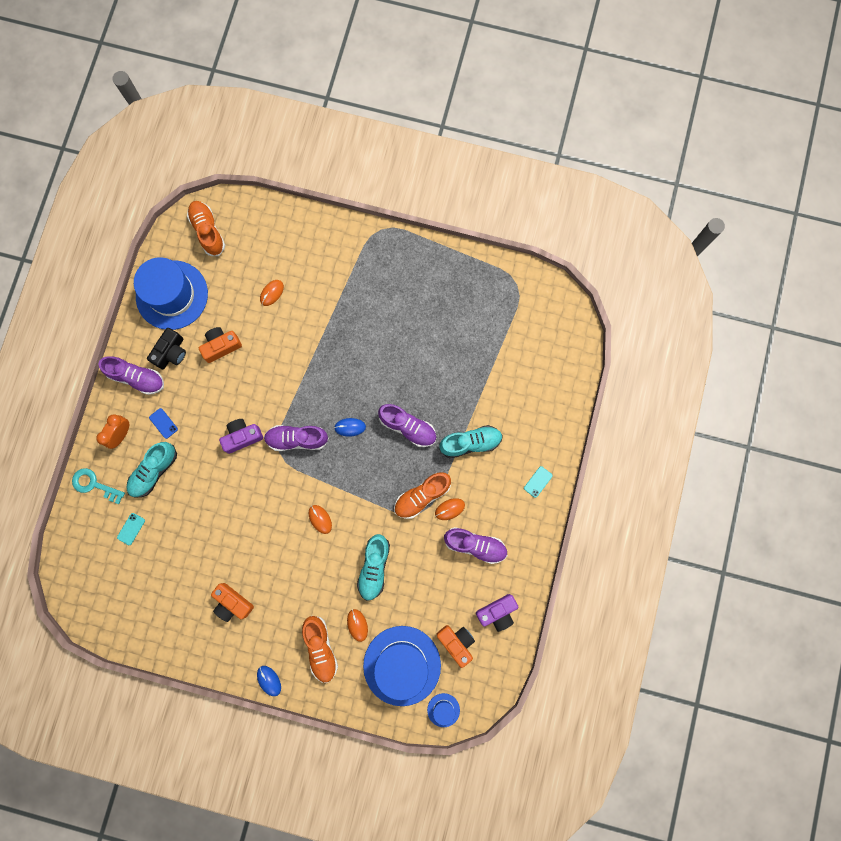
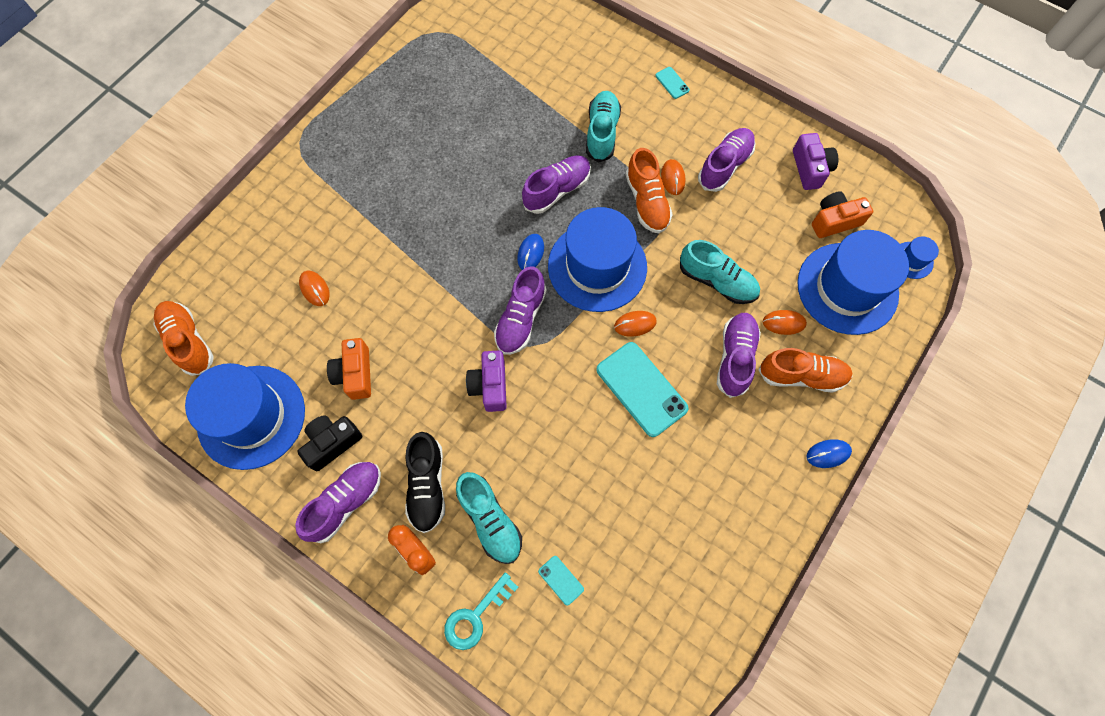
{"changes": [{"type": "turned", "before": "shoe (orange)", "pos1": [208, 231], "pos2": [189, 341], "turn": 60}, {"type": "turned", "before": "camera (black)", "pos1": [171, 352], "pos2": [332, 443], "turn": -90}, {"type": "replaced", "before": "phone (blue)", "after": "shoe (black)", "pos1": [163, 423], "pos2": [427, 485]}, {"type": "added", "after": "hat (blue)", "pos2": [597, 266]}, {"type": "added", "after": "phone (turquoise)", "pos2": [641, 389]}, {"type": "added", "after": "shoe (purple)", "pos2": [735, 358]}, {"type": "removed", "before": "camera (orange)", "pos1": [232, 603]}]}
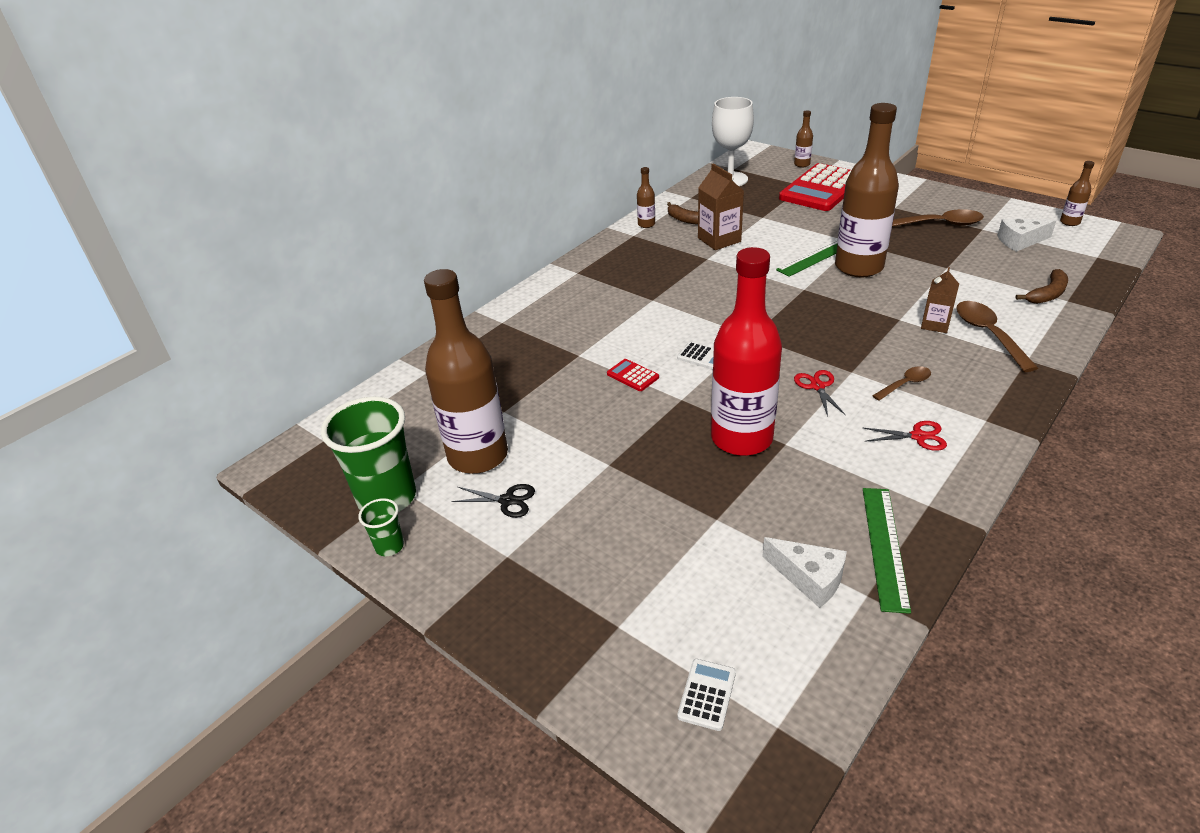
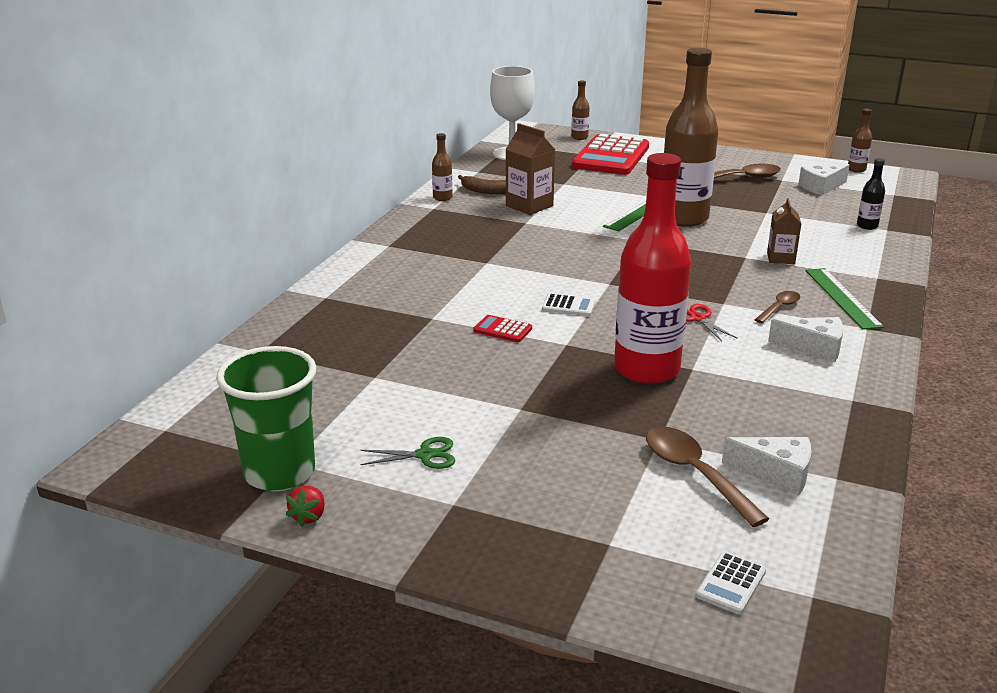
{"changes": [{"type": "replaced", "before": "cup (green)", "after": "strawberry (red)", "pos1": [389, 546], "pos2": [309, 516]}, {"type": "recoloured", "before": "scissors (black)", "after": "scissors (green)", "pos1": [507, 500], "pos2": [425, 455]}, {"type": "moved", "before": "spoon (brown)", "pos1": [988, 334], "pos2": [694, 474]}, {"type": "turned", "before": "calculator (white)", "pos1": [707, 694], "pos2": [731, 583], "turn": -150}, {"type": "replaced", "before": "scissors (red)", "after": "cheese (white)", "pos1": [918, 436], "pos2": [814, 347]}, {"type": "moved", "before": "ruler (green)", "pos1": [884, 546], "pos2": [842, 298]}, {"type": "replaced", "before": "banana (brown)", "after": "bottle (black)", "pos1": [1047, 294], "pos2": [867, 226]}, {"type": "removed", "before": "bottle (brown)", "pos1": [478, 456]}]}
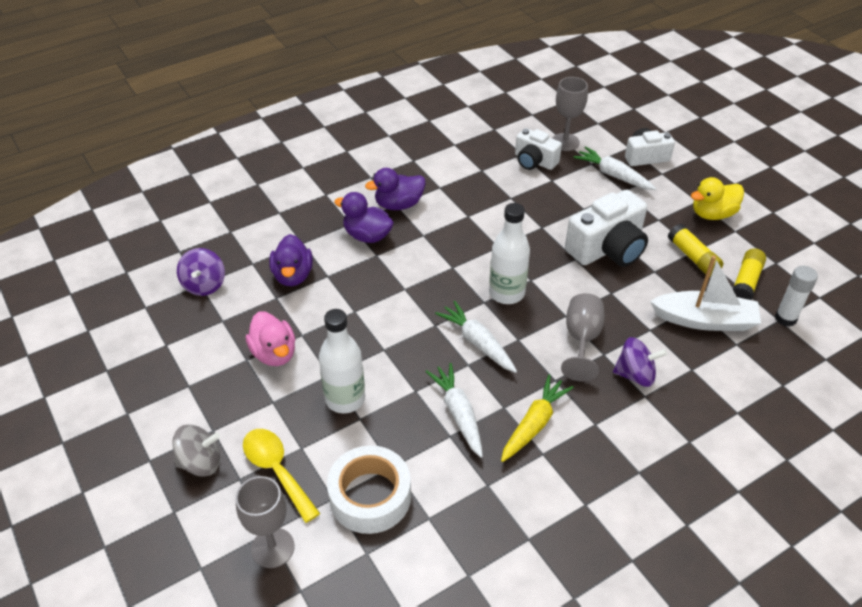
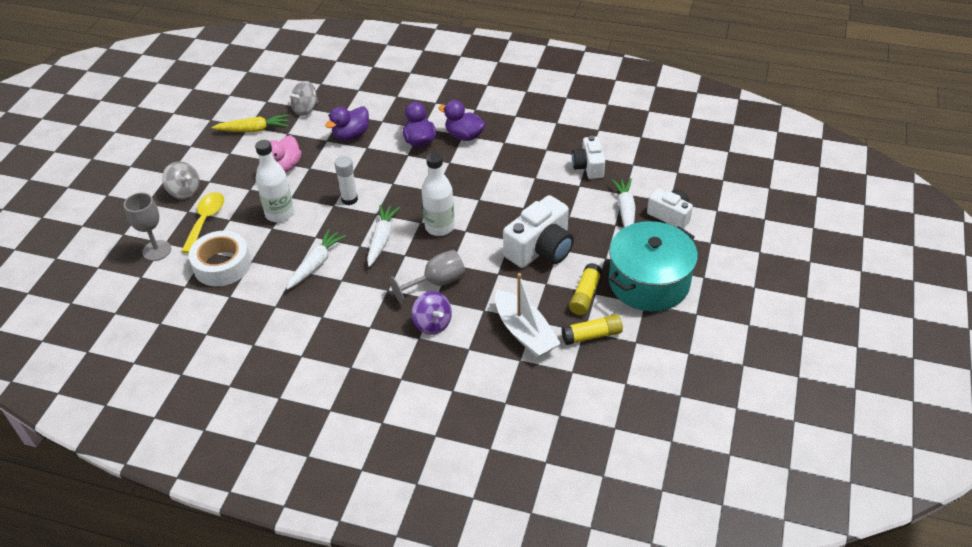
{"changes": [{"type": "moved", "before": "carrot (yellow)", "pos1": [534, 424], "pos2": [253, 130]}, {"type": "recoloured", "before": "spinning top (purple)", "after": "spinning top (grey)", "pos1": [204, 285], "pos2": [305, 109]}, {"type": "moved", "before": "glue stick (white)", "pos1": [785, 318], "pos2": [349, 199]}, {"type": "turned", "before": "camera (white)", "pos1": [607, 248], "pos2": [540, 249], "turn": -60}, {"type": "replaced", "before": "duck (yellow)", "after": "pot (turquoise)", "pos1": [712, 214], "pos2": [649, 282]}, {"type": "removed", "before": "goblet (grey)", "pos1": [565, 142]}]}
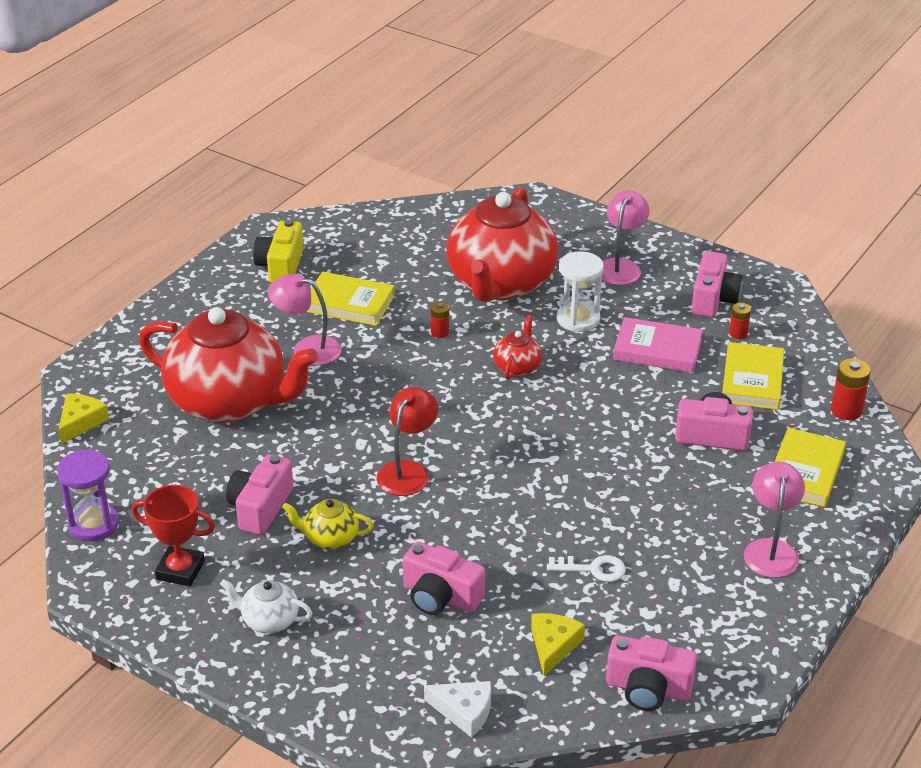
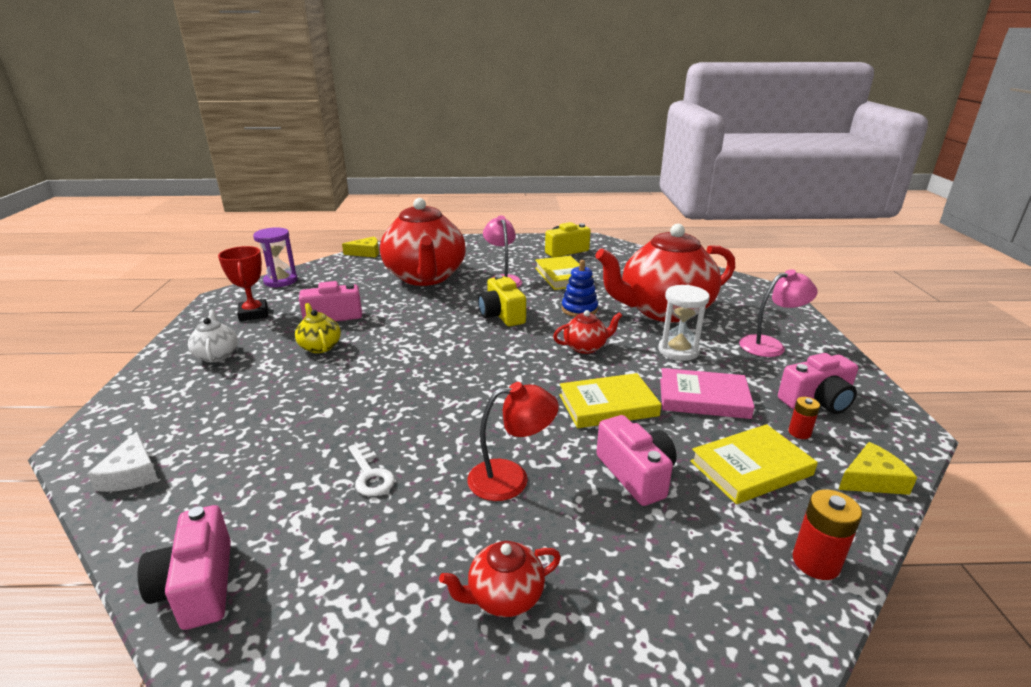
{"changes": [{"type": "replaced", "before": "lamp (pink)", "after": "teapot (red)", "pos1": [770, 549], "pos2": [504, 597]}, {"type": "moved", "before": "lamp (red)", "pos1": [407, 471], "pos2": [511, 478]}, {"type": "added", "after": "camera (yellow)", "pos2": [502, 315]}, {"type": "moved", "before": "book (yellow)", "pos1": [805, 472], "pos2": [608, 405]}, {"type": "replaced", "before": "battery (red)", "after": "stacking toy (blue)", "pos1": [440, 332], "pos2": [579, 309]}, {"type": "turned", "before": "book (pink)", "pos1": [657, 350], "pos2": [703, 398], "turn": -60}, {"type": "moved", "before": "cheese (yellow)", "pos1": [553, 646], "pos2": [872, 479]}, {"type": "removed", "before": "camera (pink)", "pos1": [440, 596]}]}
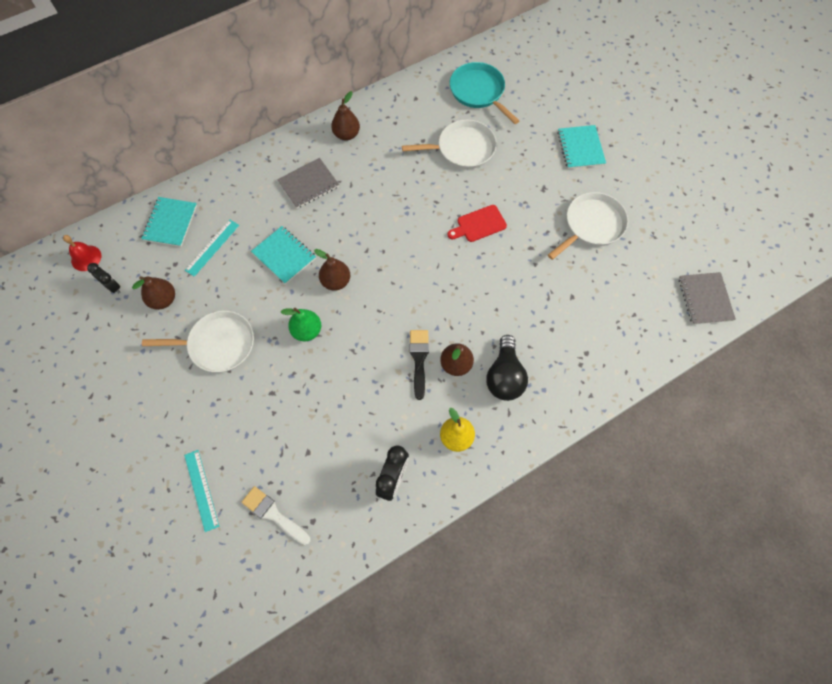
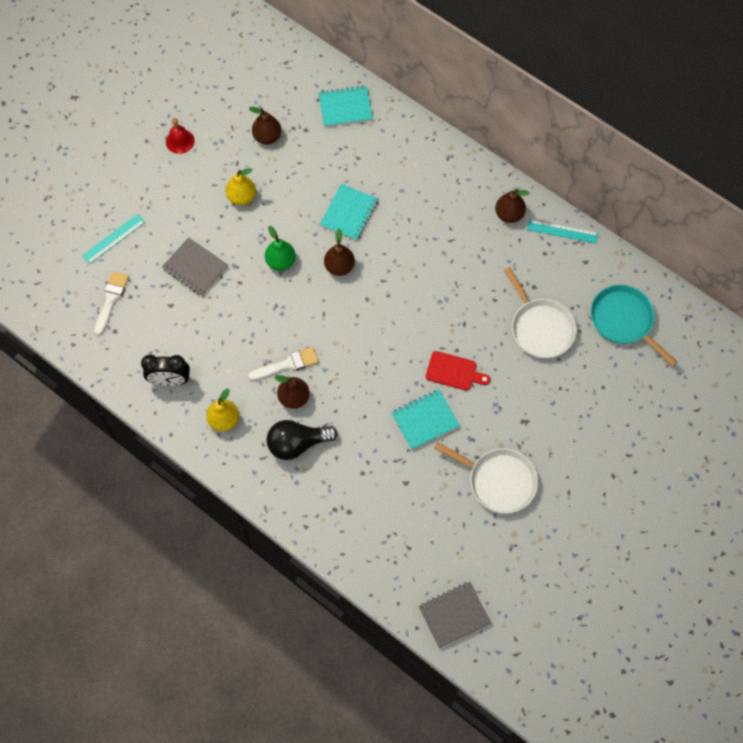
{"changes": [{"type": "moved", "before": "notebook (grey)", "pos1": [308, 184], "pos2": [195, 268]}, {"type": "moved", "before": "bell (red)", "pos1": [86, 258], "pos2": [180, 141]}, {"type": "replaced", "before": "pan (white)", "after": "pear (yellow)", "pos1": [218, 344], "pos2": [242, 197]}, {"type": "recoloured", "before": "brush (black)", "after": "brush (white)", "pos1": [419, 359], "pos2": [287, 364]}, {"type": "moved", "before": "notebook (turquoise)", "pos1": [580, 148], "pos2": [425, 420]}, {"type": "turned", "before": "cutting board (red)", "pos1": [479, 224], "pos2": [454, 372], "turn": 150}, {"type": "moved", "before": "ruler (turquoise)", "pos1": [212, 247], "pos2": [562, 231]}, {"type": "turned", "before": "pan (turquoise)", "pos1": [478, 92], "pos2": [623, 320], "turn": -75}, {"type": "removed", "before": "clock (black)", "pos1": [112, 287]}]}
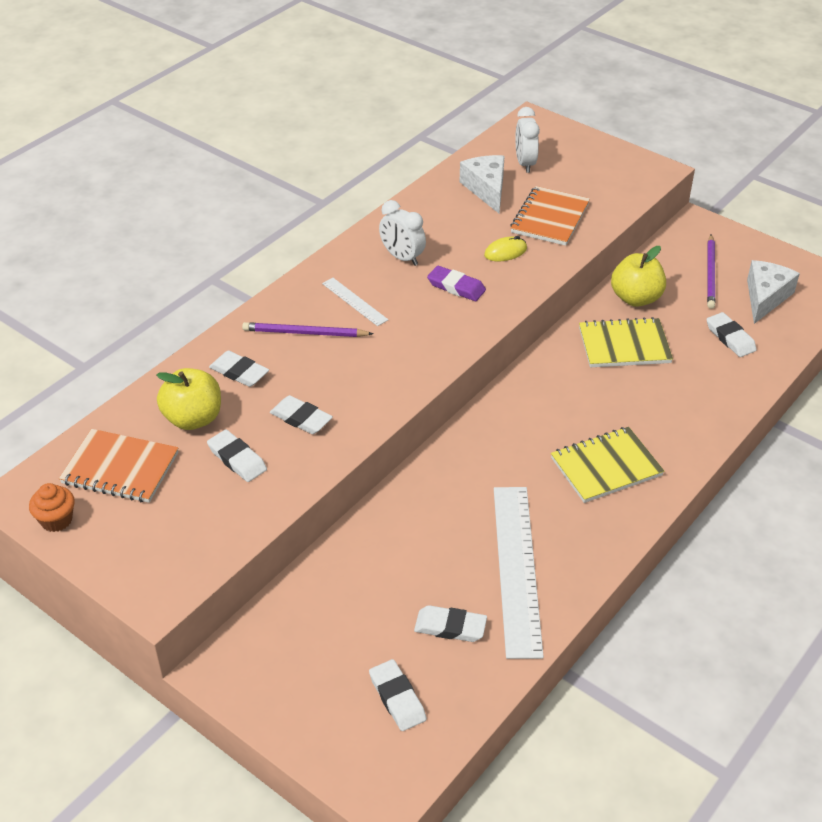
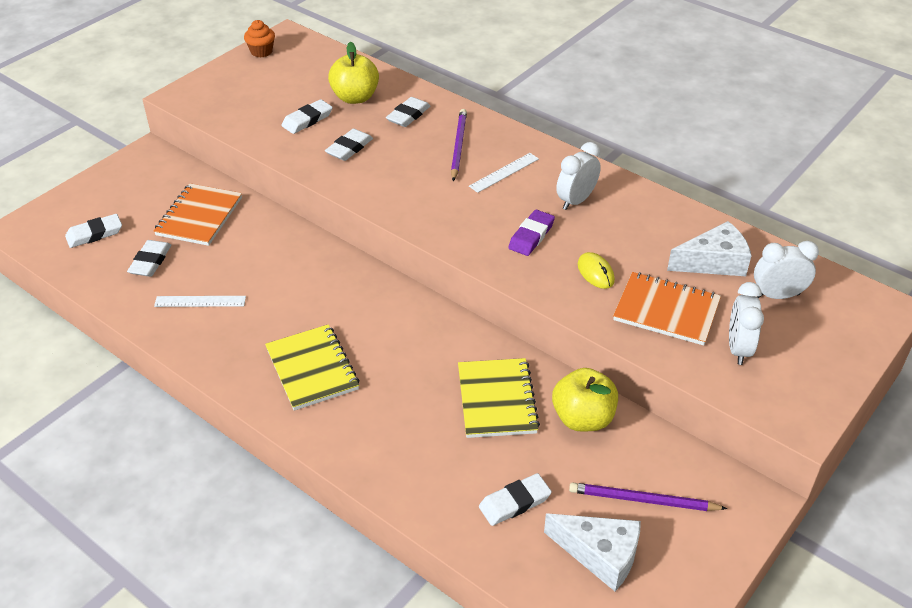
{"changes": [{"type": "moved", "before": "notebook (orange)", "pos1": [120, 468], "pos2": [199, 216]}, {"type": "resized", "before": "ruler (white)", "pos1": [517, 568], "pos2": [200, 301], "scale": 0.48}, {"type": "added", "after": "clock (white)", "pos2": [738, 348]}]}
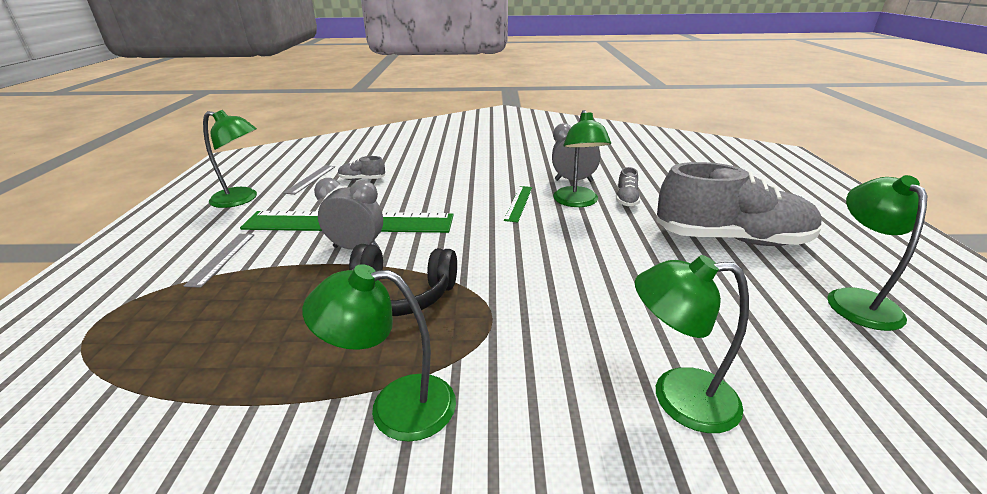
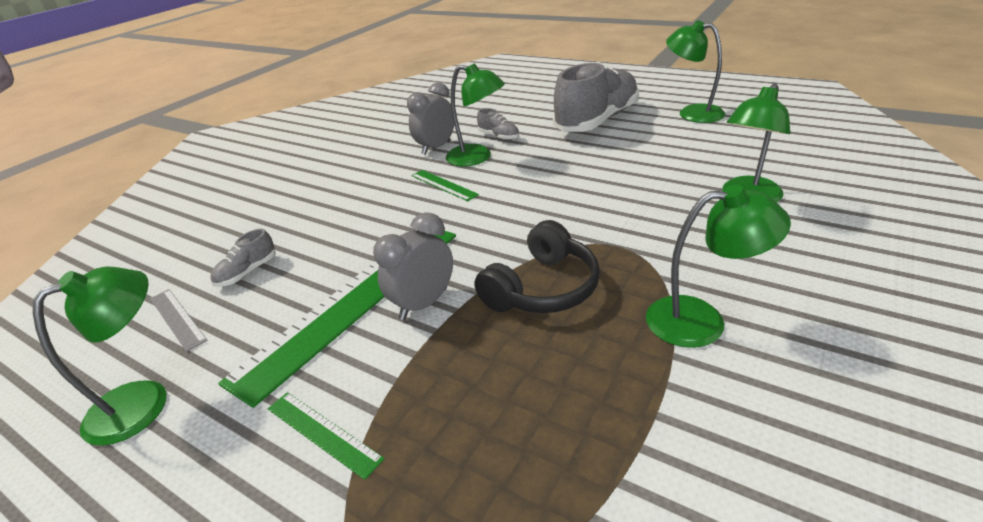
{"changes": [{"type": "recoloured", "before": "ruler (grey)", "after": "ruler (green)", "pos1": [222, 258], "pos2": [323, 432]}, {"type": "turned", "before": "lamp (green)", "pos1": [395, 406], "pos2": [701, 320], "turn": -120}]}
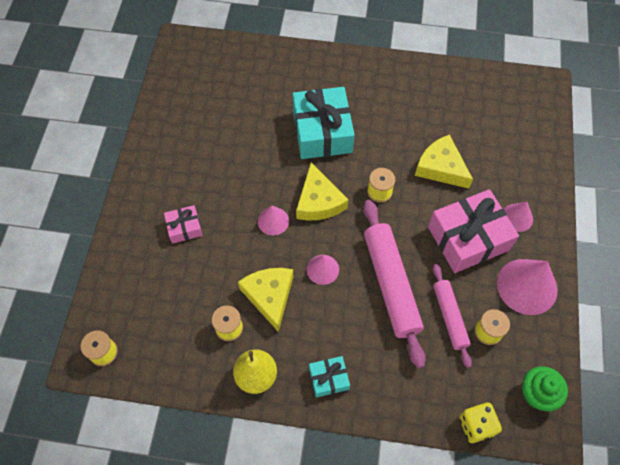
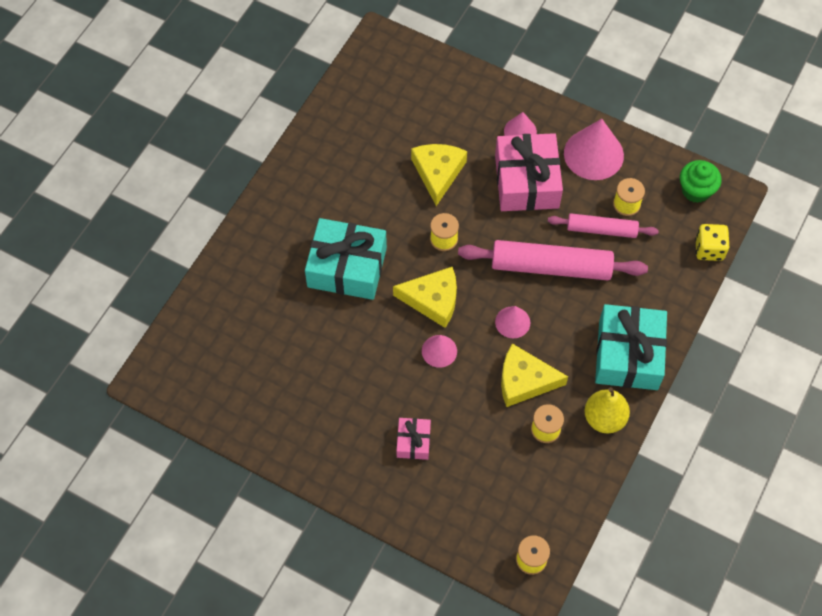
{"changes": [{"type": "turned", "before": "cheese (yellow)", "pos1": [441, 167], "pos2": [438, 173], "turn": 120}, {"type": "resized", "before": "gift (turquoise)", "pos1": [328, 378], "pos2": [628, 355], "scale": 2.03}]}
